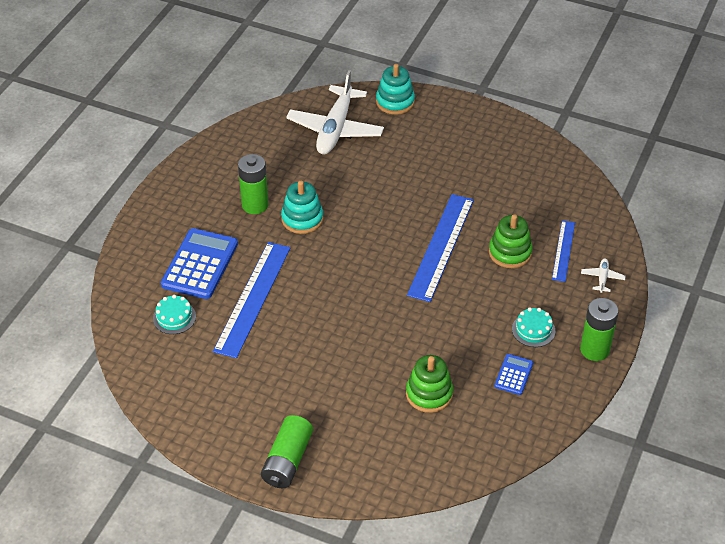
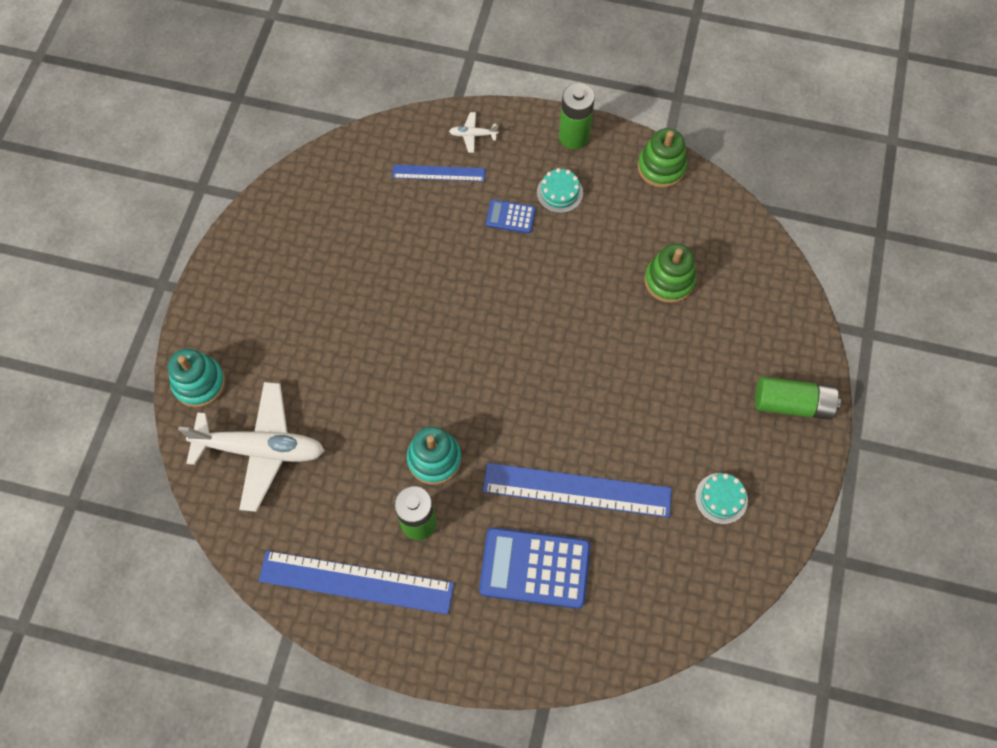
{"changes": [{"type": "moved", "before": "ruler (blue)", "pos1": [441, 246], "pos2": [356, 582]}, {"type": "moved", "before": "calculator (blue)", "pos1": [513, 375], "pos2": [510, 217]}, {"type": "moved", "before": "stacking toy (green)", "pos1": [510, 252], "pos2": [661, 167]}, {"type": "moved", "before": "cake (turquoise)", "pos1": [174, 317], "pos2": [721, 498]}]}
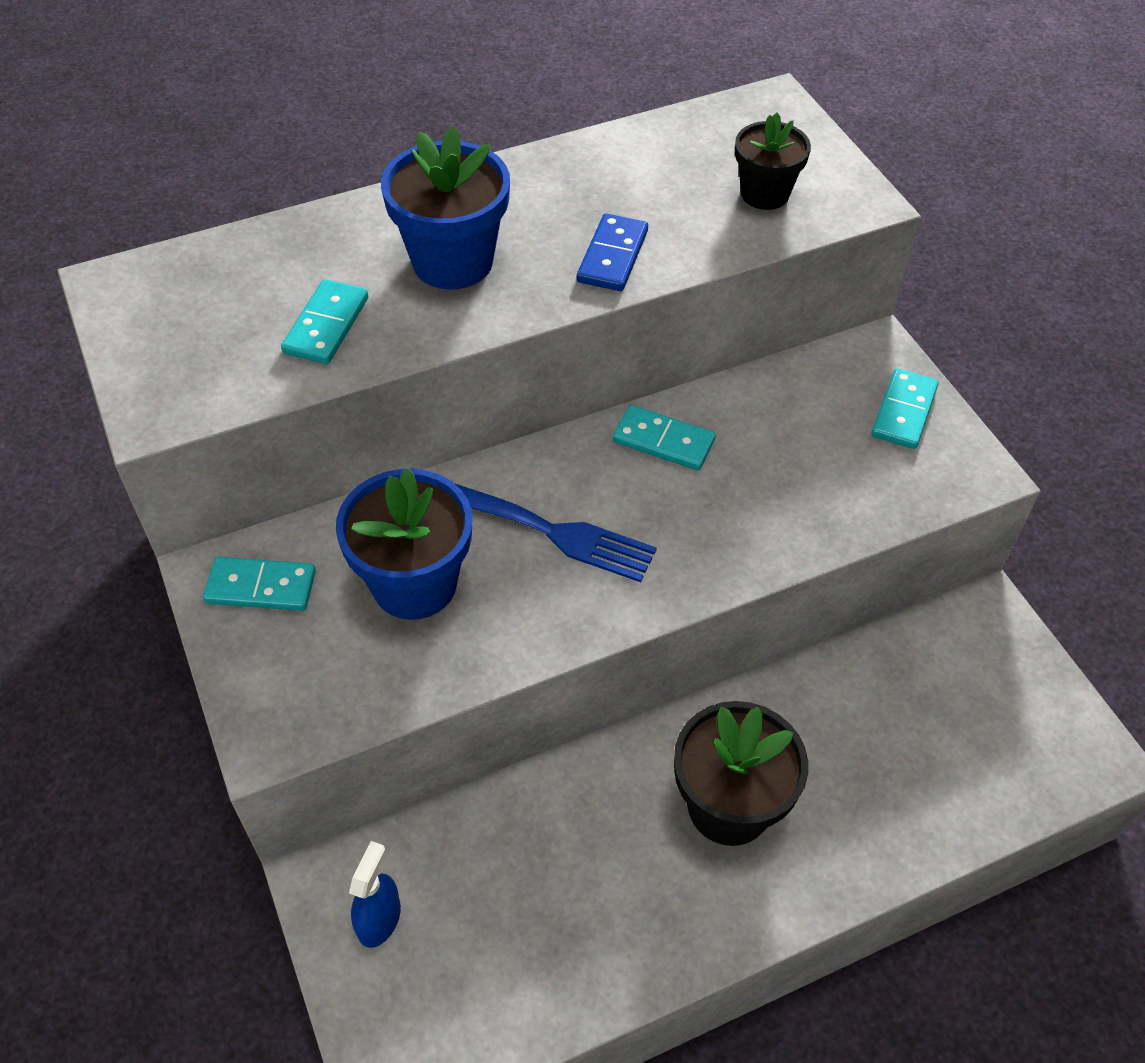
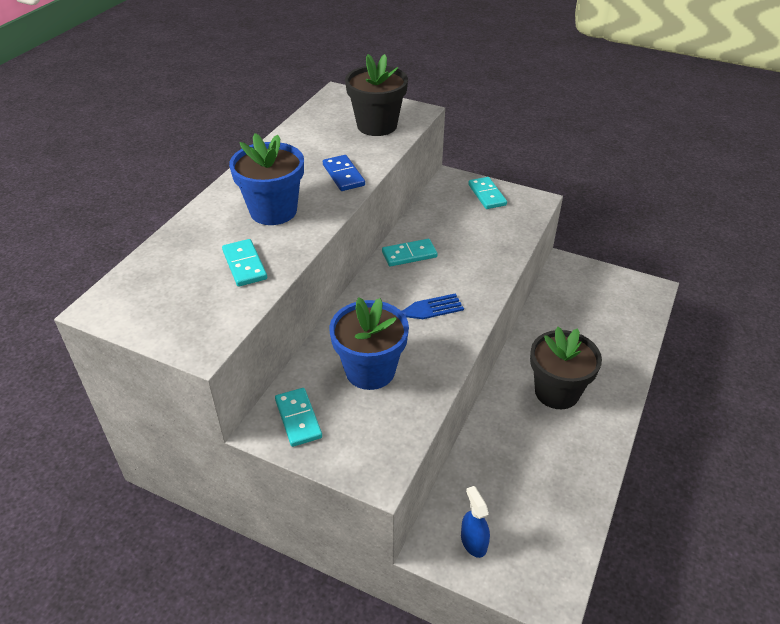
{"changes": [{"type": "turned", "before": "domino (turquoise)", "pos1": [261, 587], "pos2": [298, 419], "turn": -75}, {"type": "resized", "before": "flower pot (black)", "pos1": [765, 194], "pos2": [377, 125], "scale": 1.59}]}
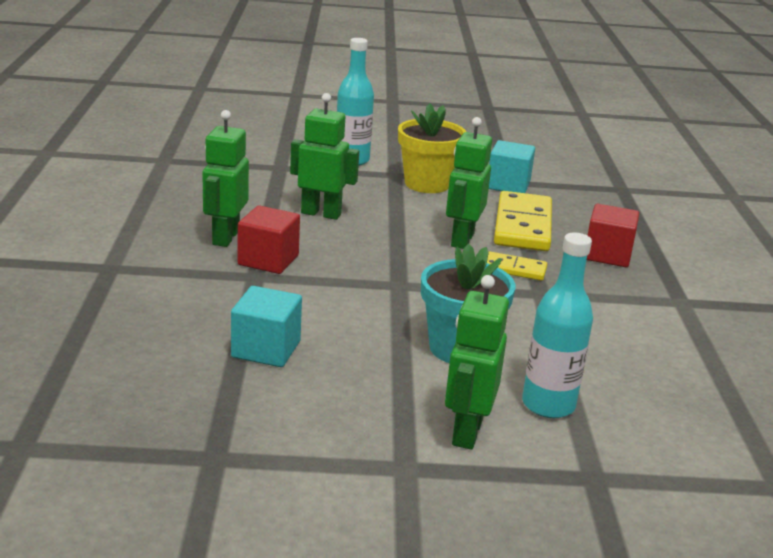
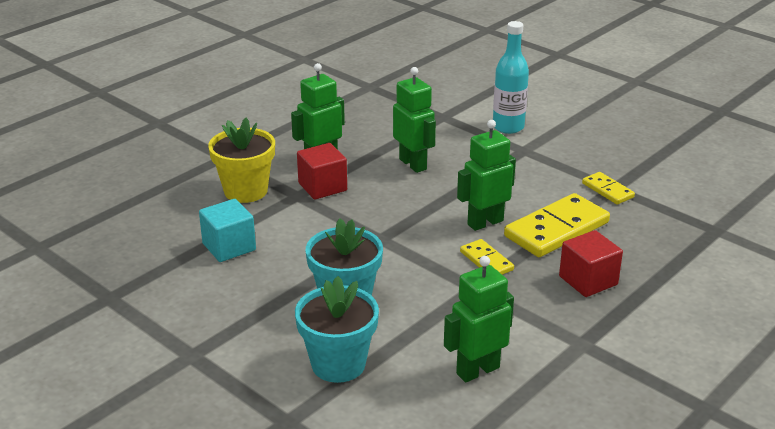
{"changes": [{"type": "moved", "before": "flower pot (yellow)", "pos1": [427, 184], "pos2": [245, 191]}, {"type": "replaced", "before": "bottle (turquoise)", "after": "flower pot (turquoise)", "pos1": [548, 405], "pos2": [338, 364]}, {"type": "moved", "before": "robot (green)", "pos1": [466, 432], "pos2": [477, 370]}, {"type": "replaced", "before": "cube (turquoise)", "after": "domino (yellow)", "pos1": [508, 185], "pos2": [607, 190]}]}
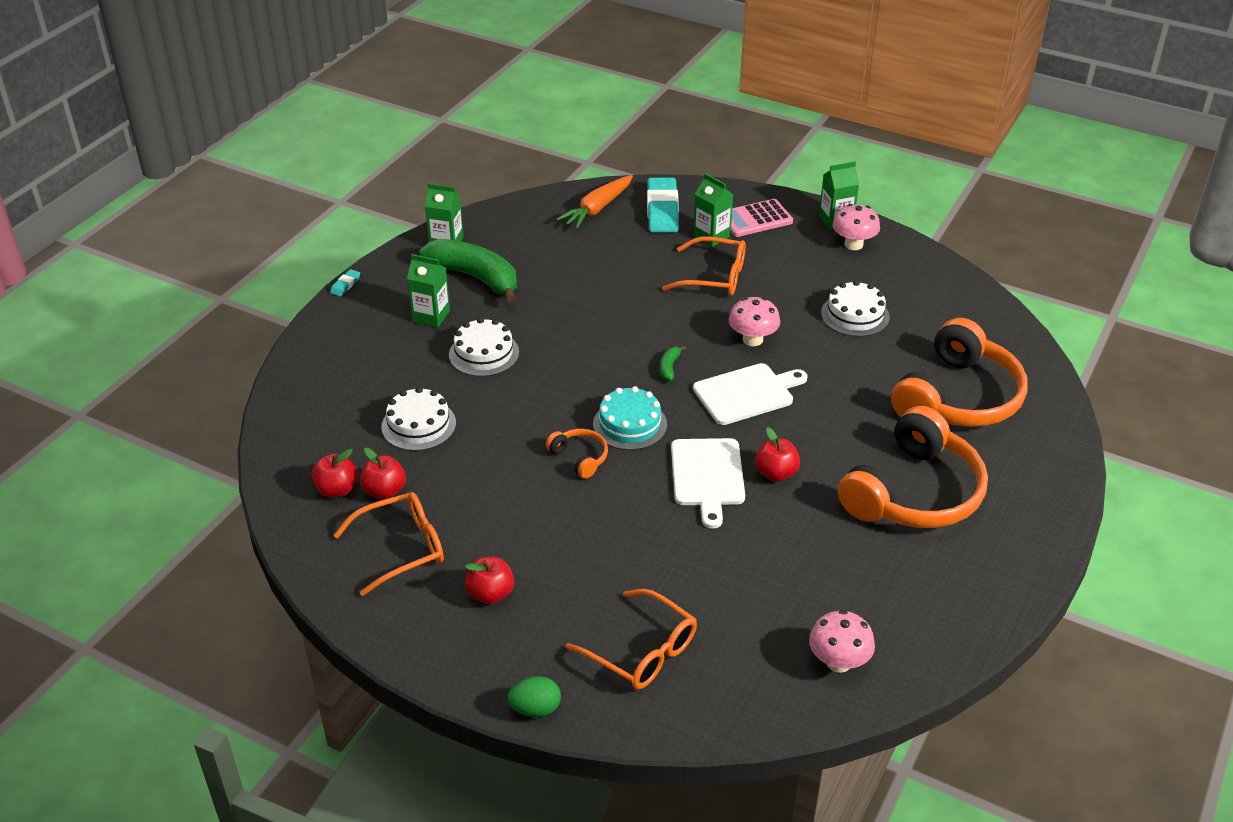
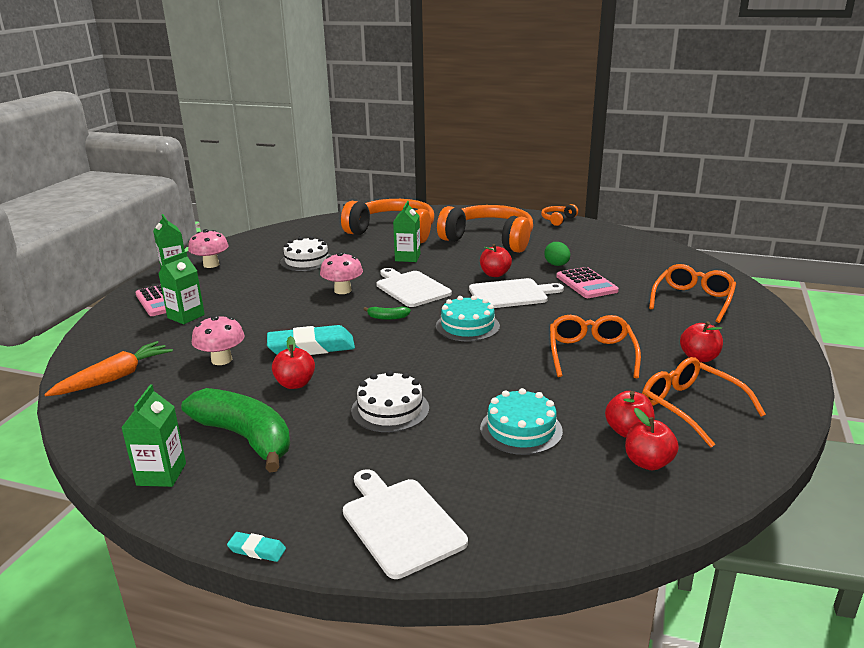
{"changes": [{"type": "turned", "before": "carrot (orange)", "pos1": [597, 209], "pos2": [114, 378], "turn": -75}, {"type": "turned", "before": "banana (green)", "pos1": [475, 277], "pos2": [245, 437], "turn": 105}, {"type": "moved", "before": "mushroom (pink)", "pos1": [838, 662], "pos2": [221, 360]}, {"type": "moved", "before": "eraser (turquoise)", "pos1": [662, 210], "pos2": [311, 347]}, {"type": "added", "after": "apple (red)", "pos2": [295, 384]}, {"type": "added", "after": "cutting board (white)", "pos2": [400, 523]}, {"type": "moved", "before": "carton (green)", "pos1": [431, 316], "pos2": [407, 257]}, {"type": "recoloured", "before": "cake (white)", "after": "cake (turquoise)", "pos1": [418, 425], "pos2": [521, 429]}, {"type": "moved", "before": "headphones (orange)", "pos1": [579, 458], "pos2": [558, 220]}, {"type": "moved", "before": "egg (green)", "pos1": [535, 709], "pos2": [556, 265]}, {"type": "moved", "before": "glasses (orange)", "pos1": [714, 276], "pos2": [591, 354]}, {"type": "added", "after": "calculator (pink)", "pos2": [586, 284]}]}
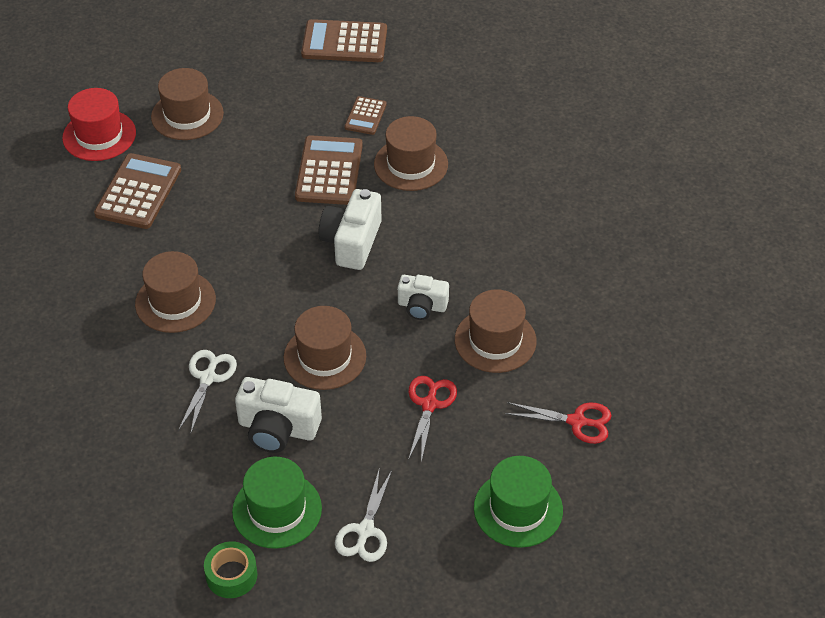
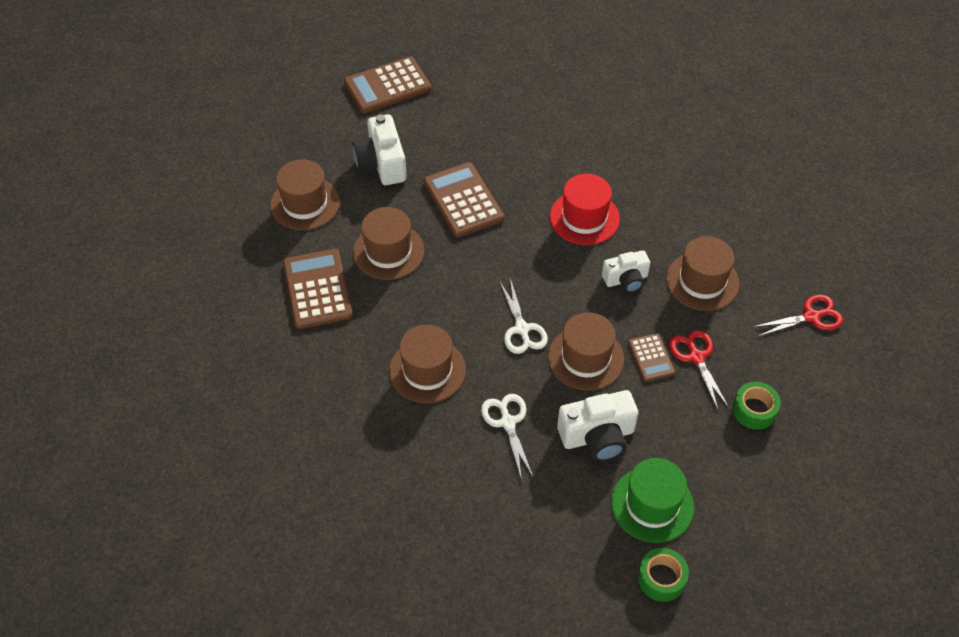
{"changes": [{"type": "moved", "before": "camera (white)", "pos1": [351, 242], "pos2": [381, 163]}, {"type": "moved", "before": "hat (brown)", "pos1": [411, 164], "pos2": [388, 251]}, {"type": "moved", "before": "scissors (white)", "pos1": [365, 531], "pos2": [522, 329]}, {"type": "moved", "before": "hat (red)", "pos1": [99, 135], "pos2": [584, 218]}, {"type": "moved", "before": "calculator (brown)", "pos1": [365, 116], "pos2": [651, 358]}, {"type": "added", "after": "tape (green)", "pos2": [754, 410]}, {"type": "removed", "before": "hat (green)", "pos1": [518, 509]}]}
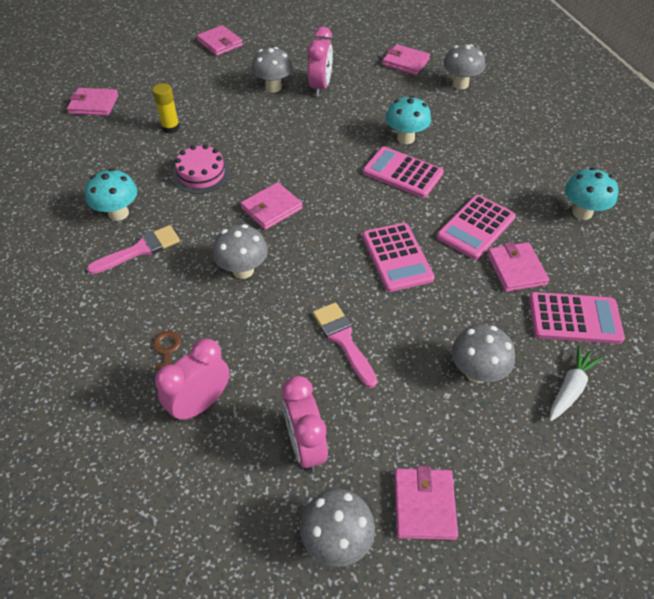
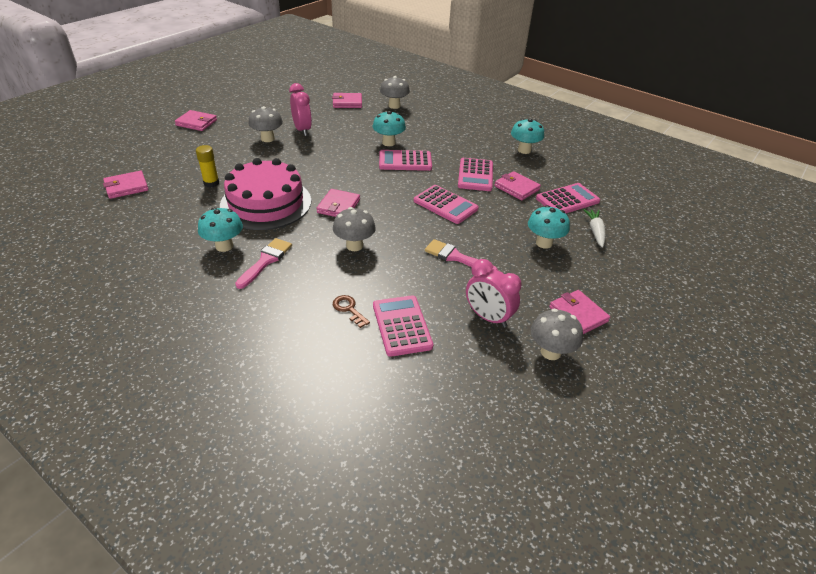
{"changes": [{"type": "resized", "before": "cake (pink)", "pos1": [201, 174], "pos2": [266, 203], "scale": 1.9}, {"type": "replaced", "before": "clock (pink)", "after": "calculator (pink)", "pos1": [200, 403], "pos2": [401, 326]}, {"type": "recoloured", "before": "mushroom (grey)", "after": "mushroom (turquoise)", "pos1": [476, 372], "pos2": [544, 243]}]}
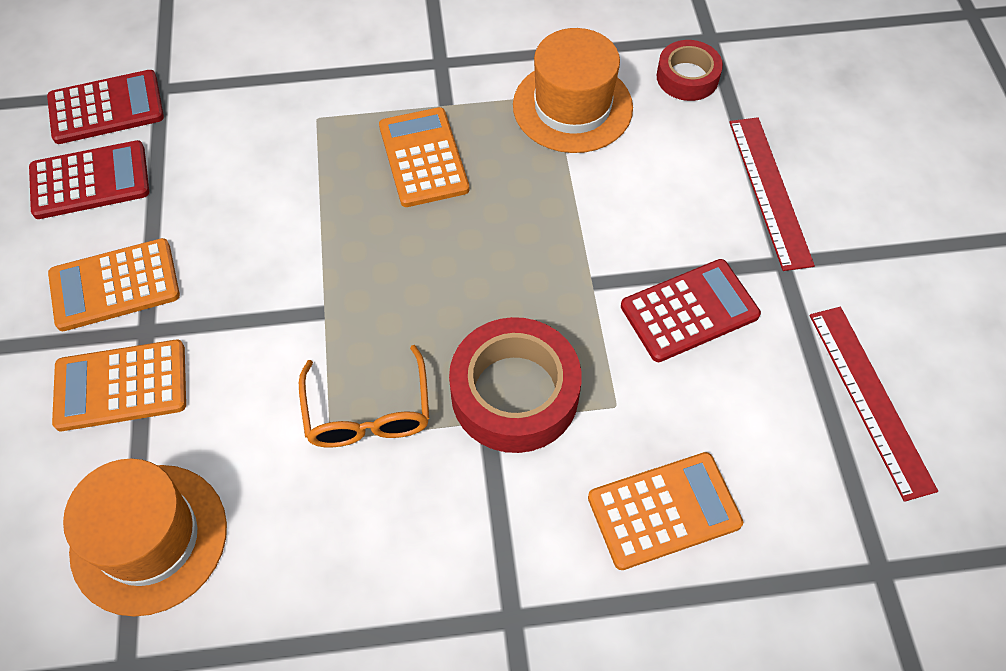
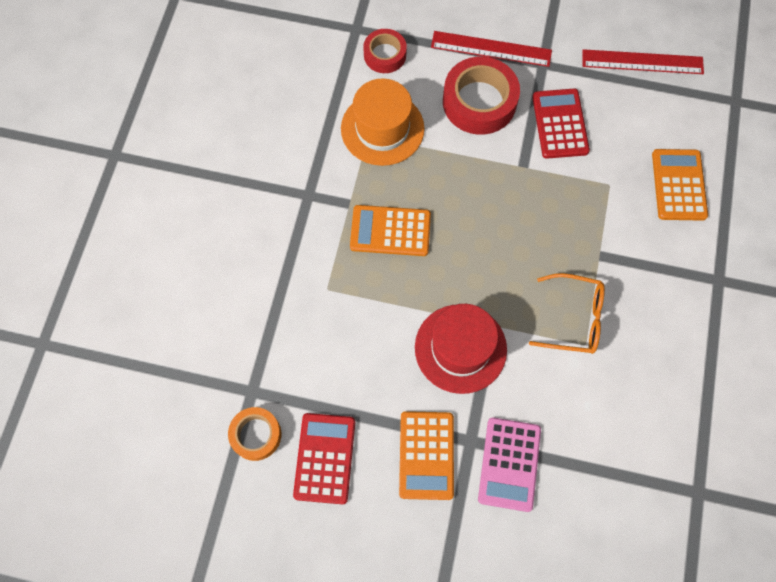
{"changes": [{"type": "replaced", "before": "calculator (red)", "after": "tape (orange)", "pos1": [106, 108], "pos2": [256, 435]}, {"type": "added", "after": "hat (red)", "pos2": [460, 348]}, {"type": "moved", "before": "tape (red)", "pos1": [515, 393], "pos2": [479, 102]}, {"type": "recoloured", "before": "calculator (orange)", "after": "calculator (pink)", "pos1": [121, 386], "pos2": [509, 464]}, {"type": "removed", "before": "hat (orange)", "pos1": [149, 538]}]}
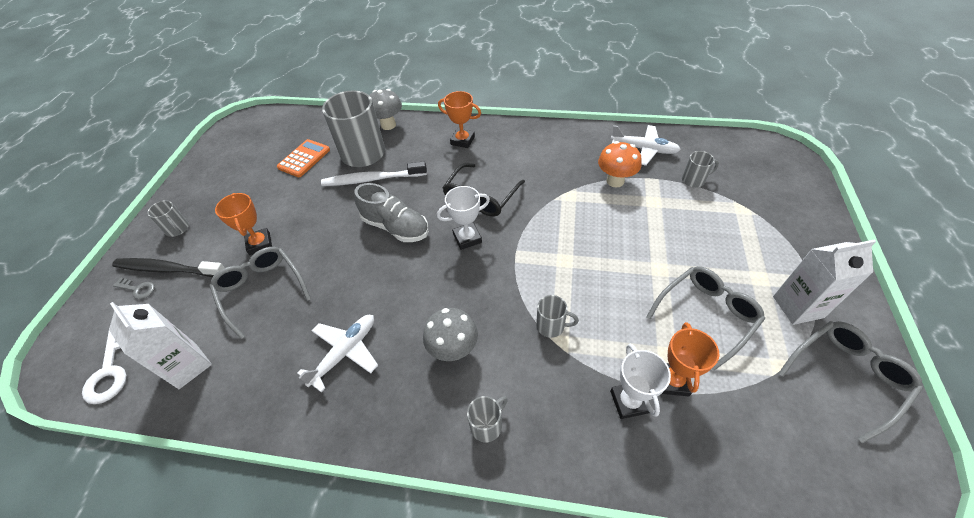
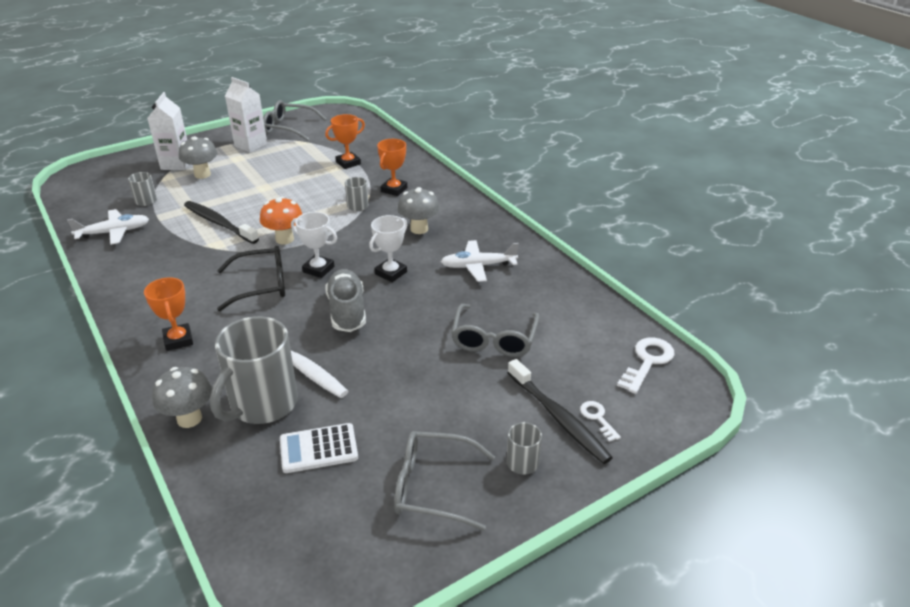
{"changes": [{"type": "turned", "before": "plane (white)", "pos1": [644, 149], "pos2": [114, 232], "turn": 90}, {"type": "moved", "before": "carton (white)", "pos1": [188, 366], "pos2": [176, 164]}, {"type": "added", "after": "mushroom (grey)", "pos2": [202, 174]}, {"type": "added", "after": "toothbrush (black)", "pos2": [219, 223]}, {"type": "moved", "before": "mushroom (orange)", "pos1": [615, 181], "pos2": [284, 239]}, {"type": "recoloured", "before": "calculator (orange)", "after": "calculator (white)", "pos1": [304, 159], "pos2": [318, 449]}, {"type": "moved", "before": "trophy (white)", "pos1": [629, 402], "pos2": [391, 273]}, {"type": "moved", "before": "trophy (orange)", "pos1": [259, 244], "pos2": [394, 189]}, {"type": "moved", "before": "glasses (grey)", "pos1": [706, 315], "pos2": [432, 487]}, {"type": "recoloured", "before": "key (grey)", "after": "key (white)", "pos1": [137, 289], "pos2": [598, 418]}, {"type": "removed", "before": "mug (grey)", "pos1": [487, 425]}]}
